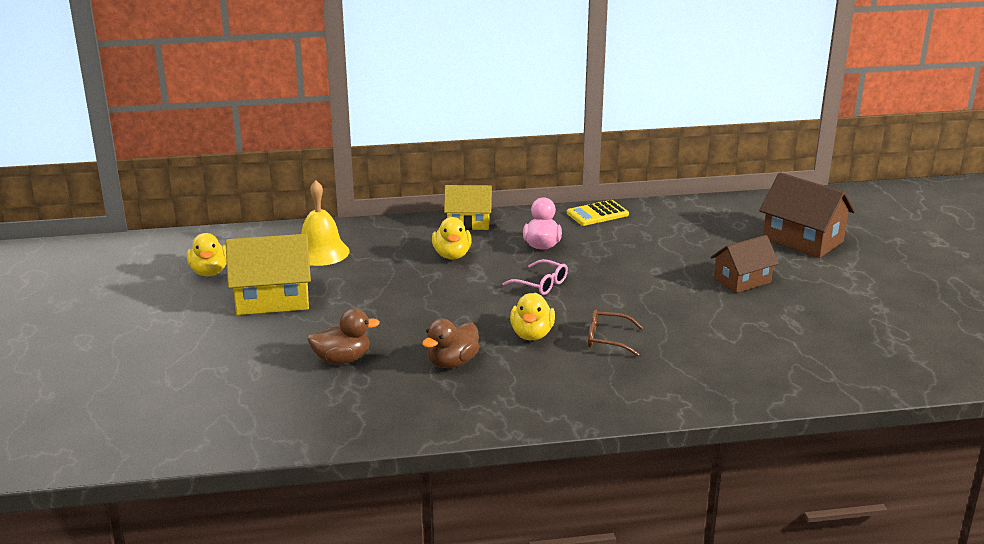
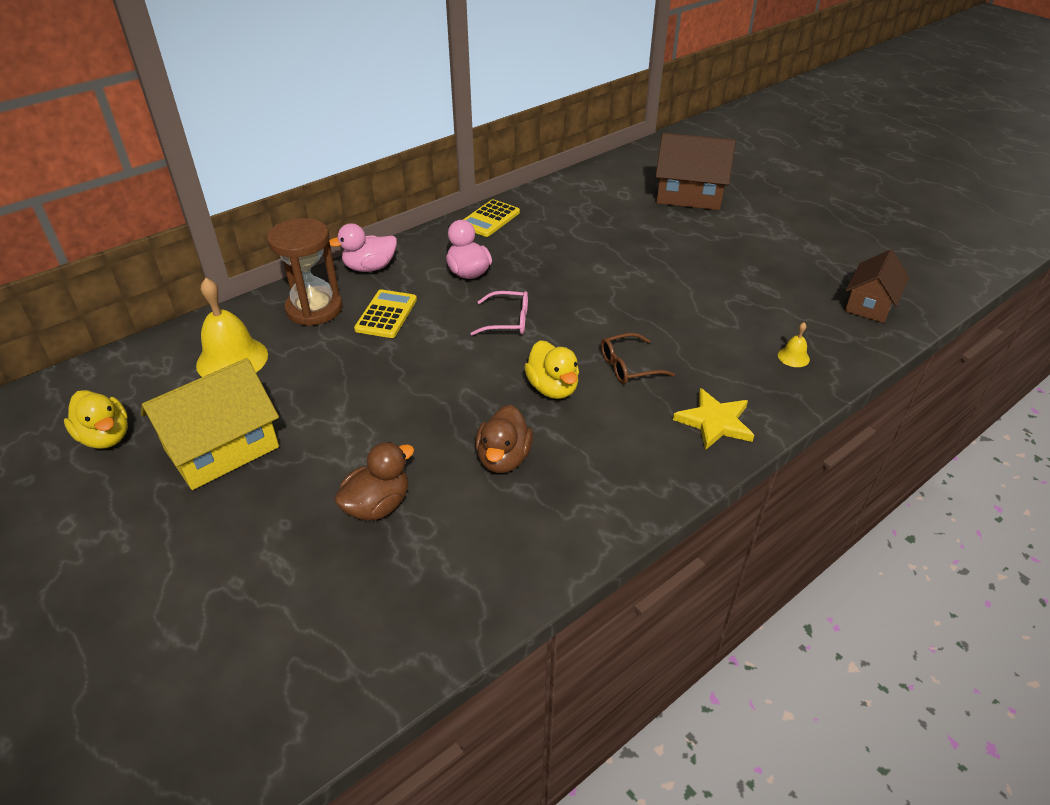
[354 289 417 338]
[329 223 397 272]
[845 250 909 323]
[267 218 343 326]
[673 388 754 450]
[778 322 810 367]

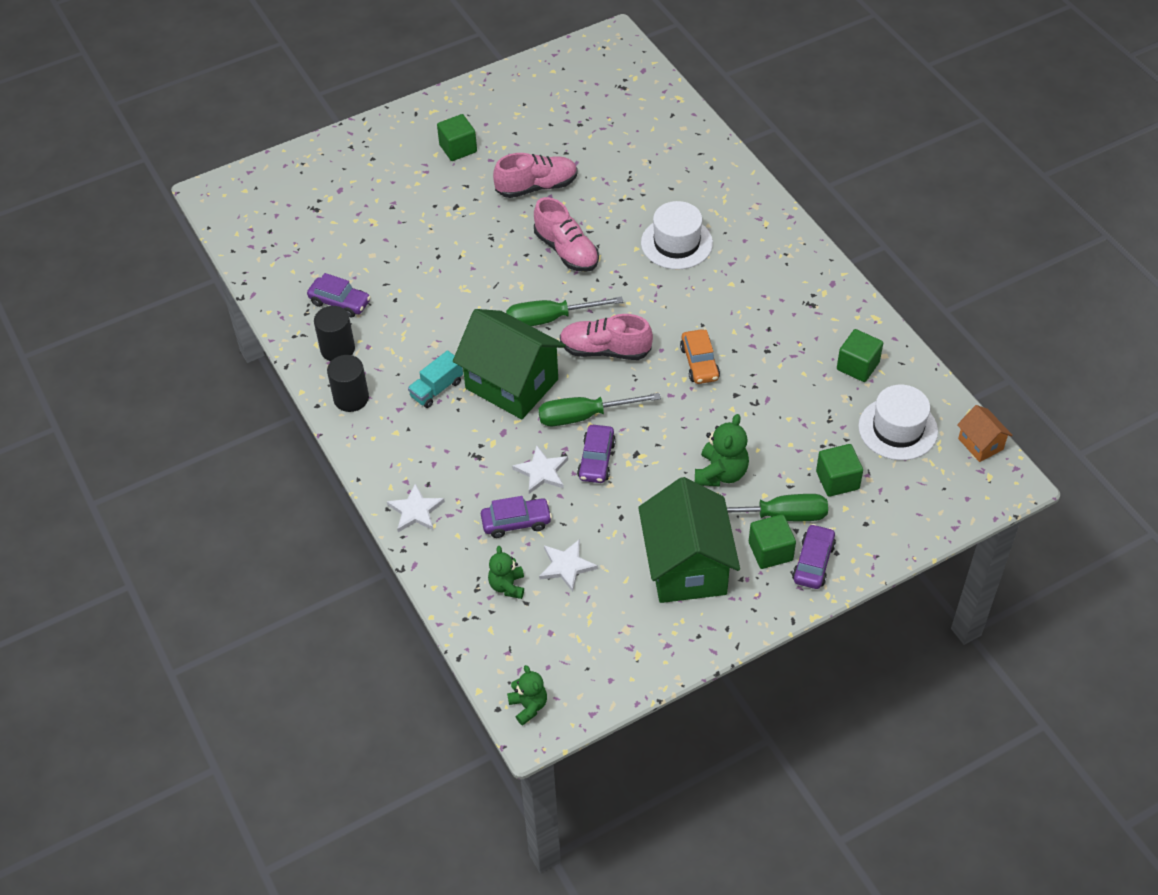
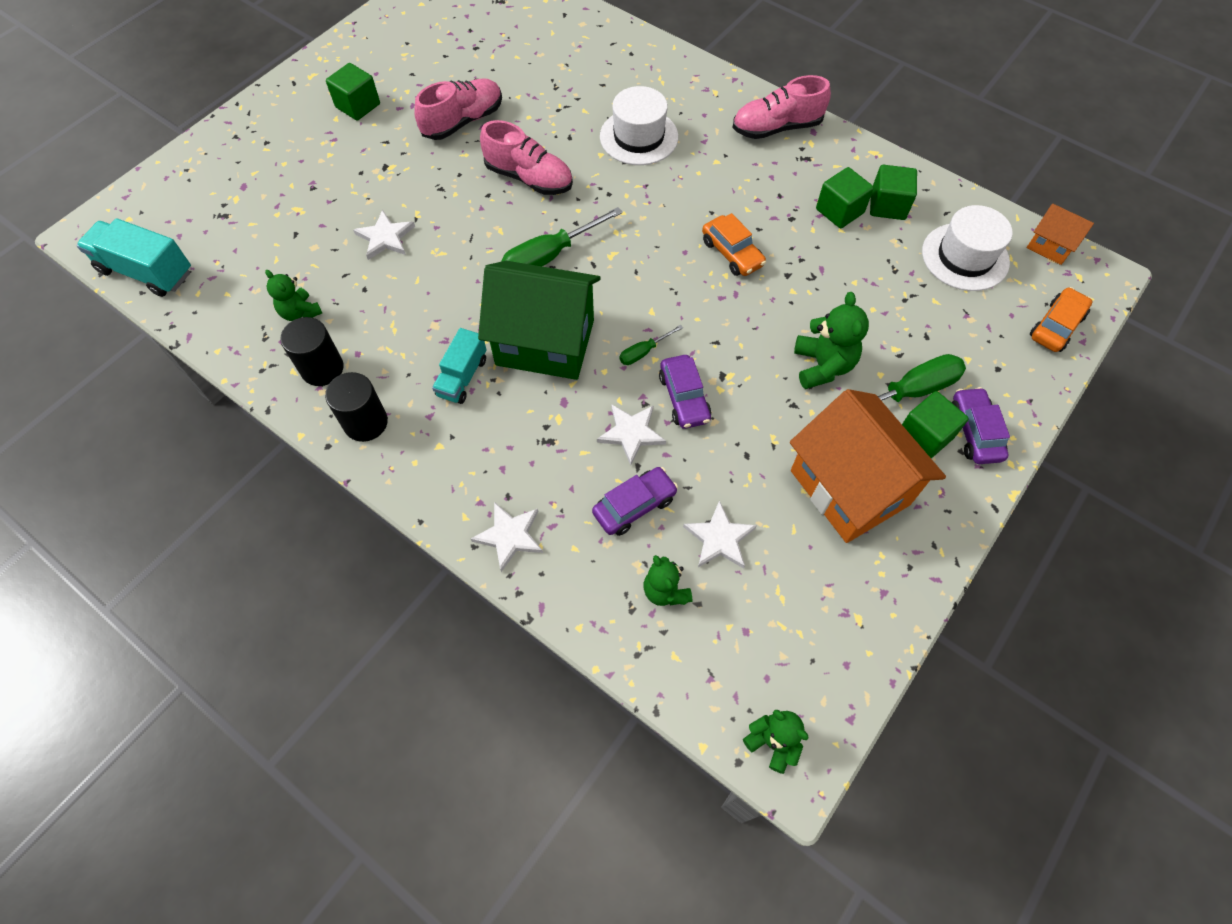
[265 270 322 321]
[619 325 683 365]
[732 75 831 139]
[790 389 946 543]
[816 167 874 228]
[76 218 191 297]
[353 210 415 260]
[1030 287 1093 352]

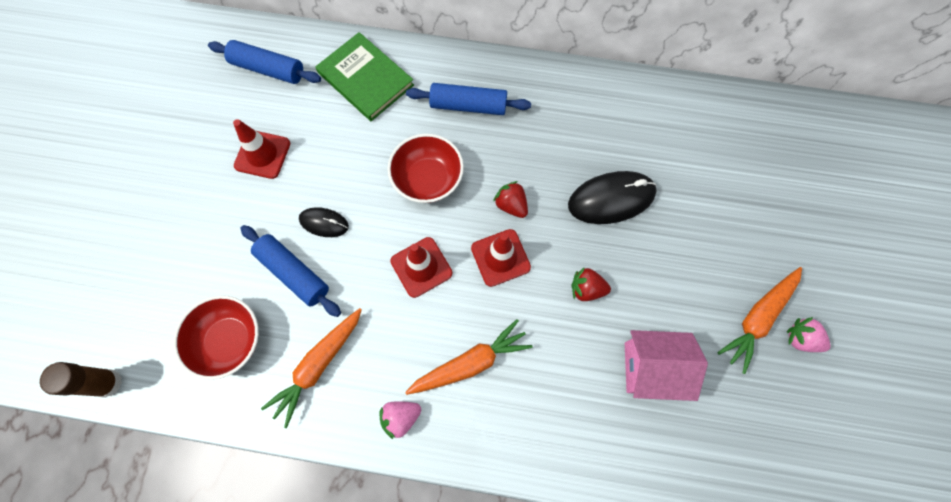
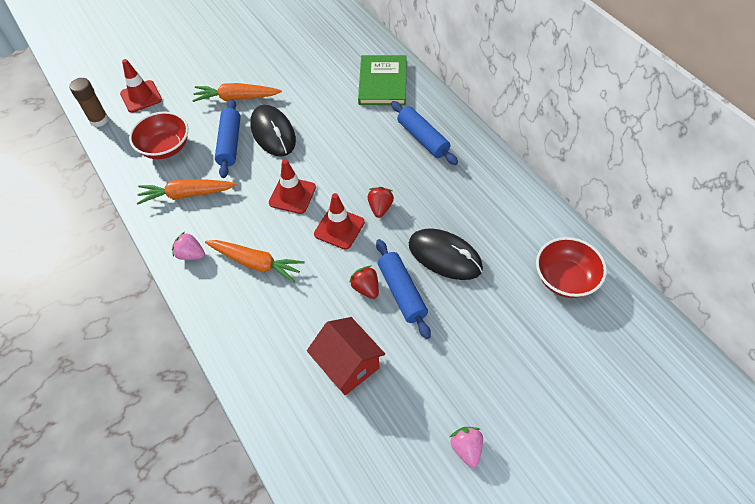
[376 239 431 339]
[120 59 162 113]
[250 105 296 157]
[536 237 607 298]
[307 317 385 396]
[192 83 282 102]

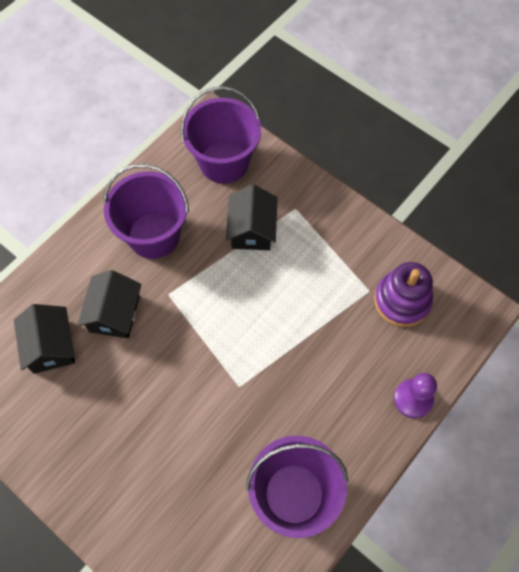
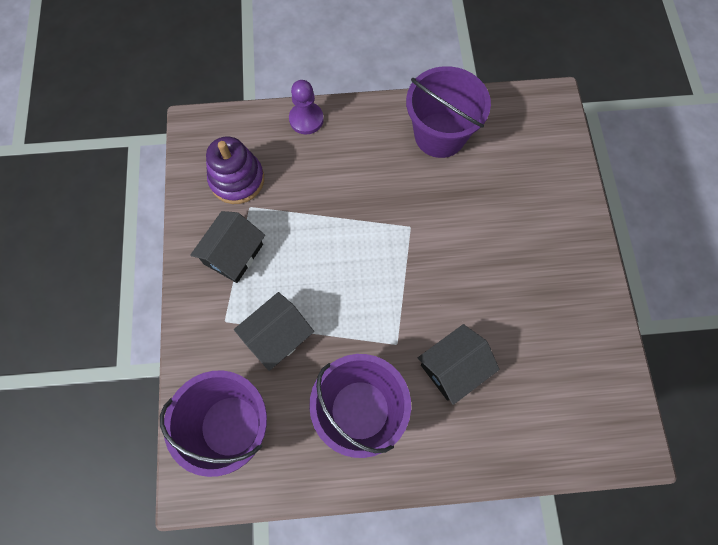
[190 211 265 283]

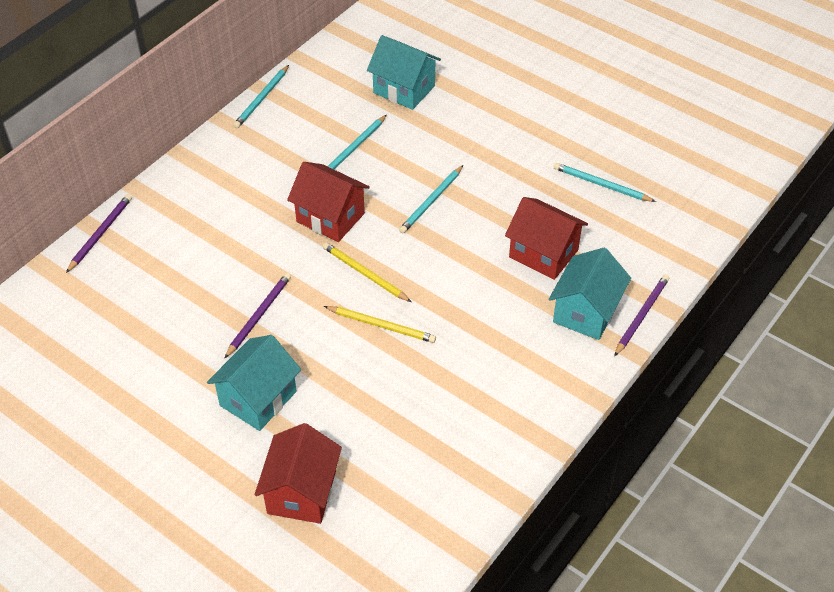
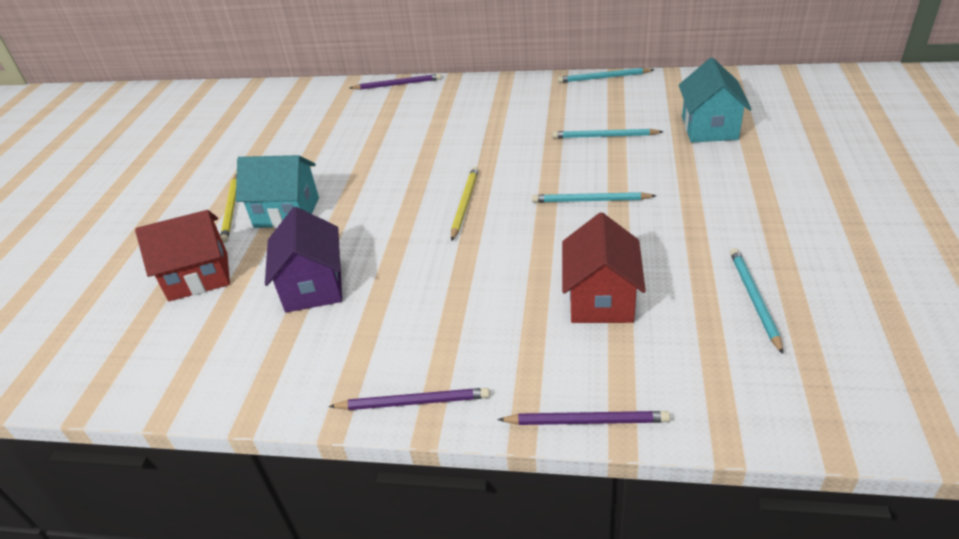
[329 388 490 410]
[287 162 370 242] (first image)
[220 174 237 243]
[549 248 631 340] (first image)
[265 207 342 313]

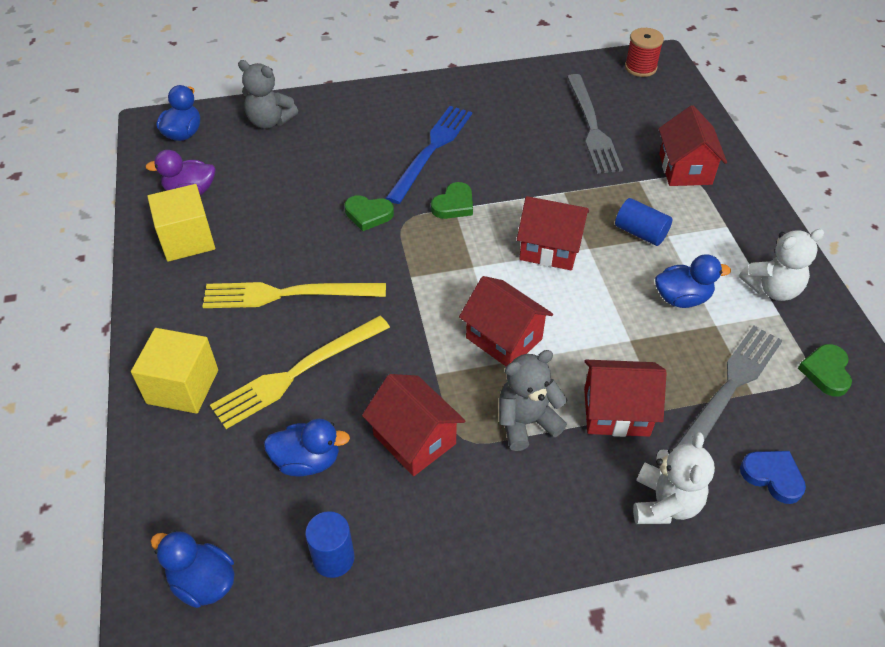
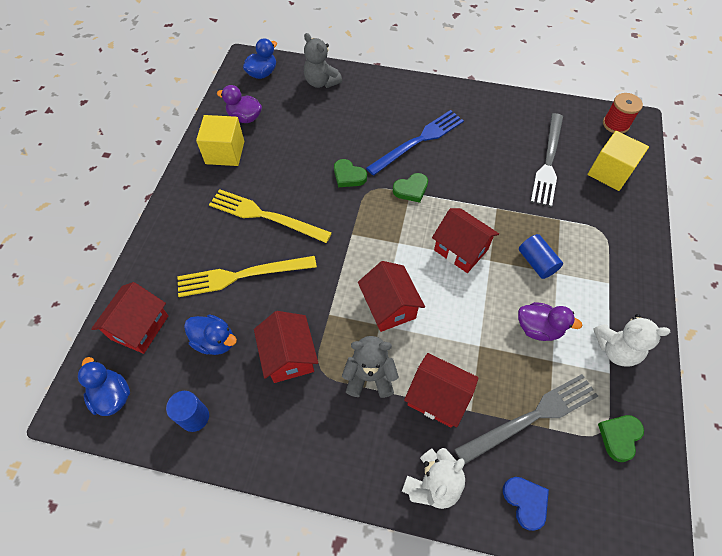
[587 131 649 191]
[518 302 582 341]
[91 282 169 354]

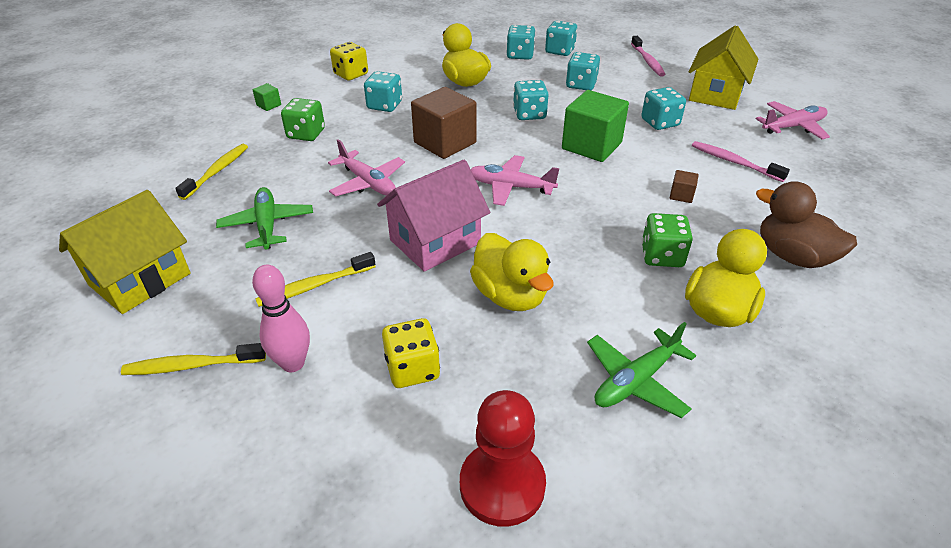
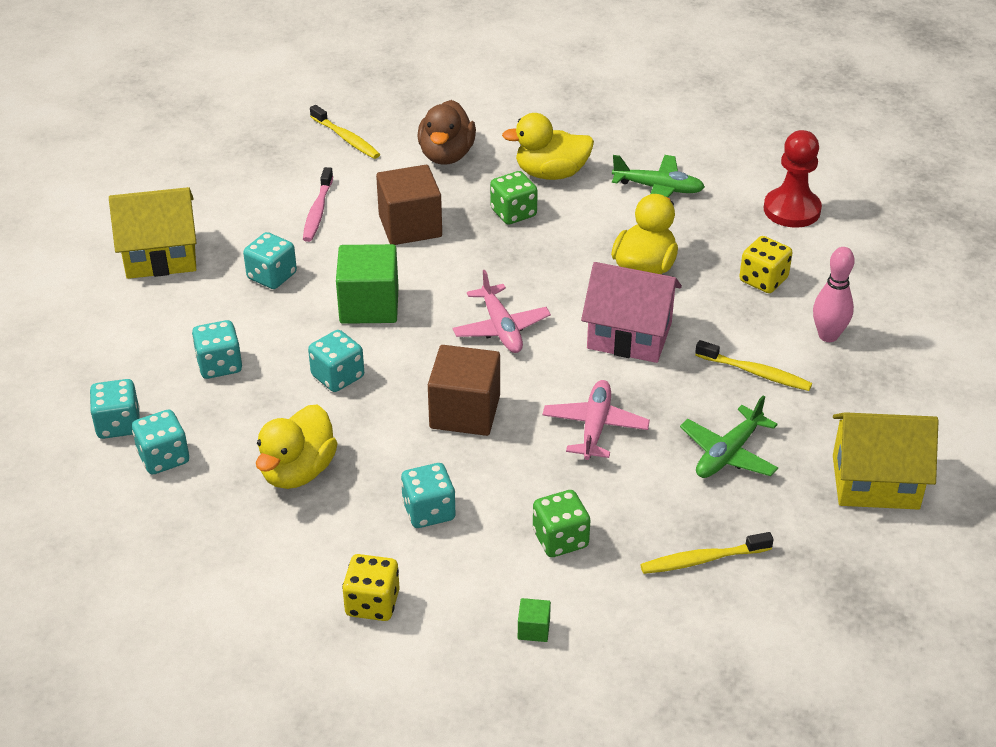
[310 105 380 159]
[631 36 665 76] (first image)
[376 165 442 245]
[756 101 830 139] (first image)

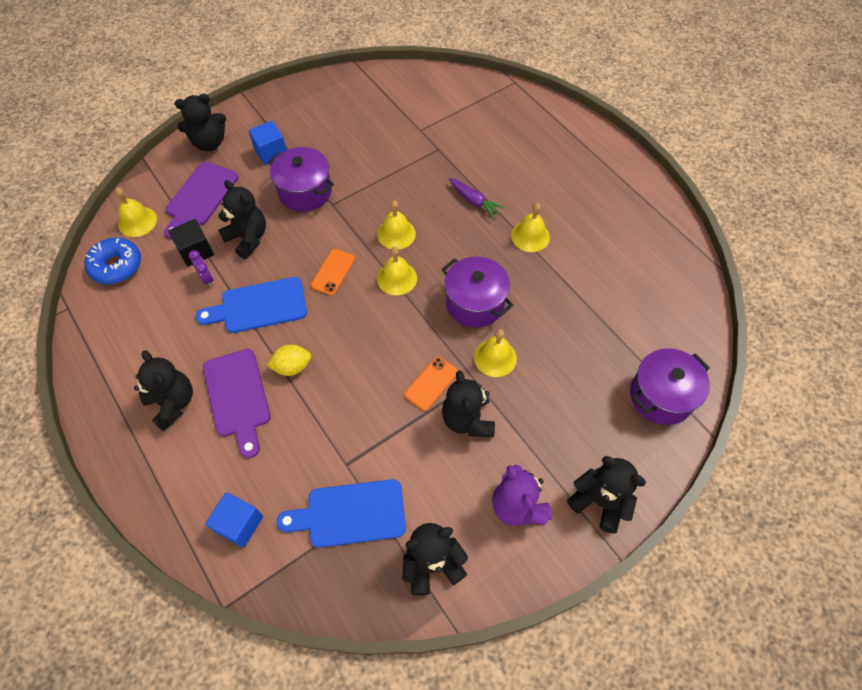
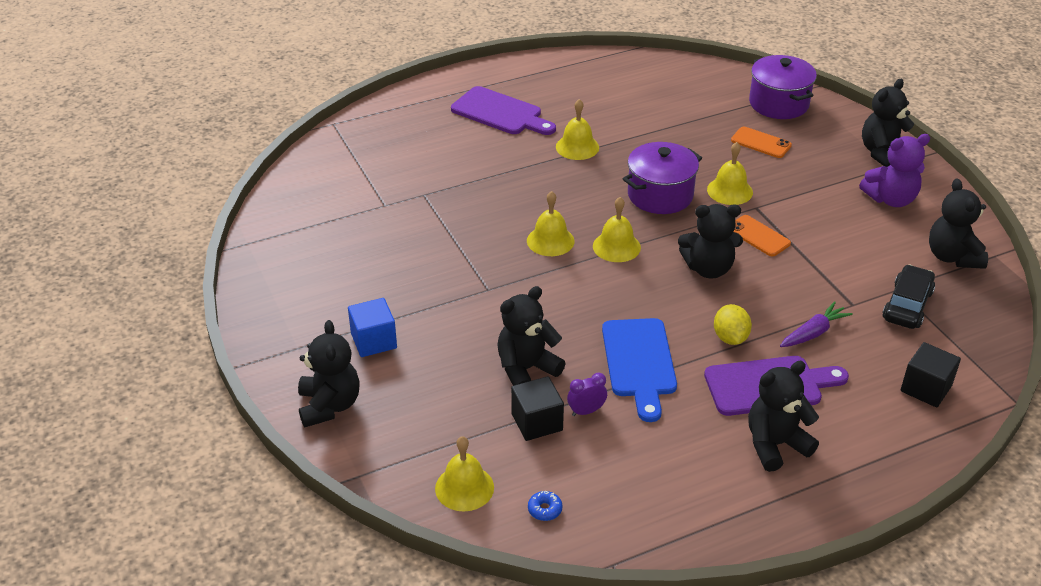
[528 491 562 521]
[451 86 556 135]
[901 342 961 407]
[268 147 334 212] (first image)
[882 264 935 329]
[731 127 792 158]
[678 204 743 279]
[780 301 853 347]

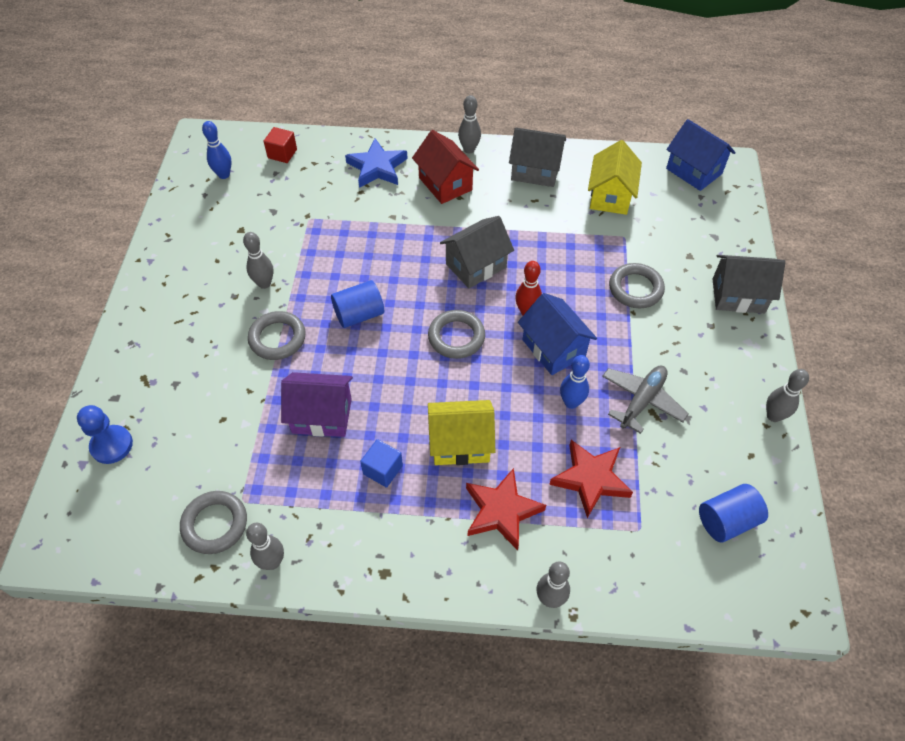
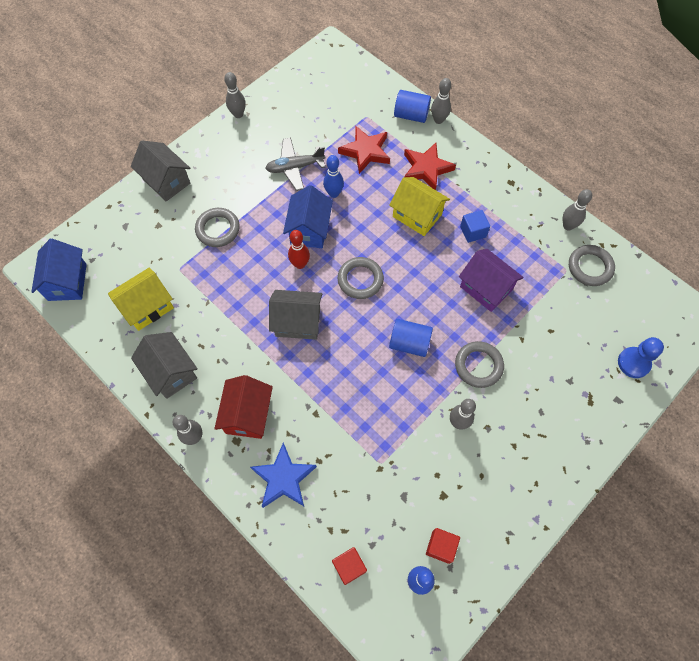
[394 90 431 123]
[426 528 460 564]

